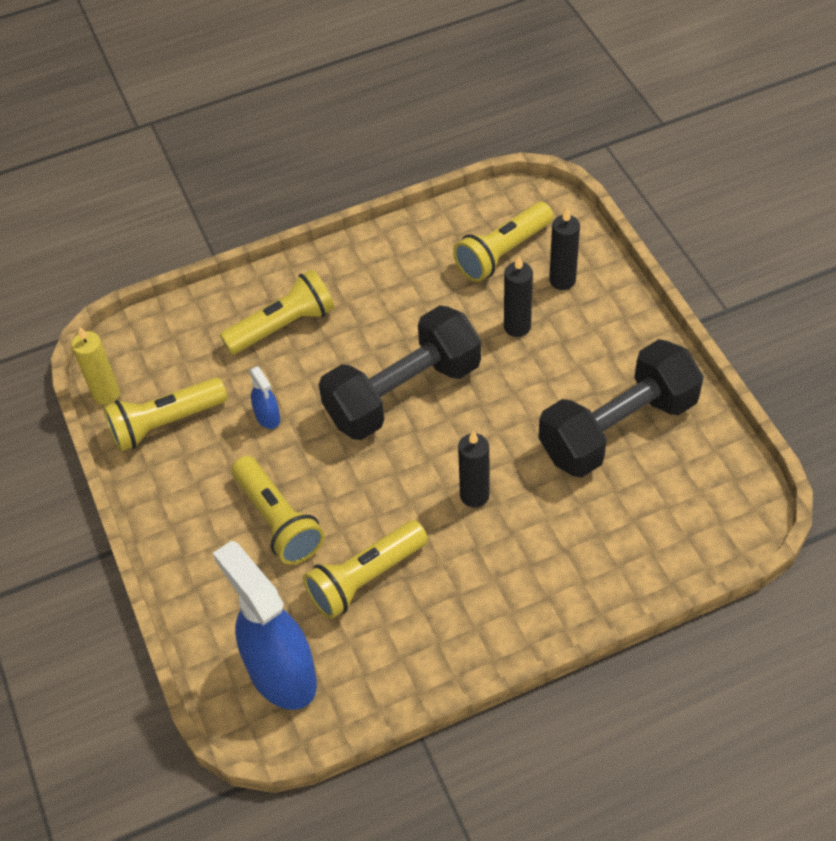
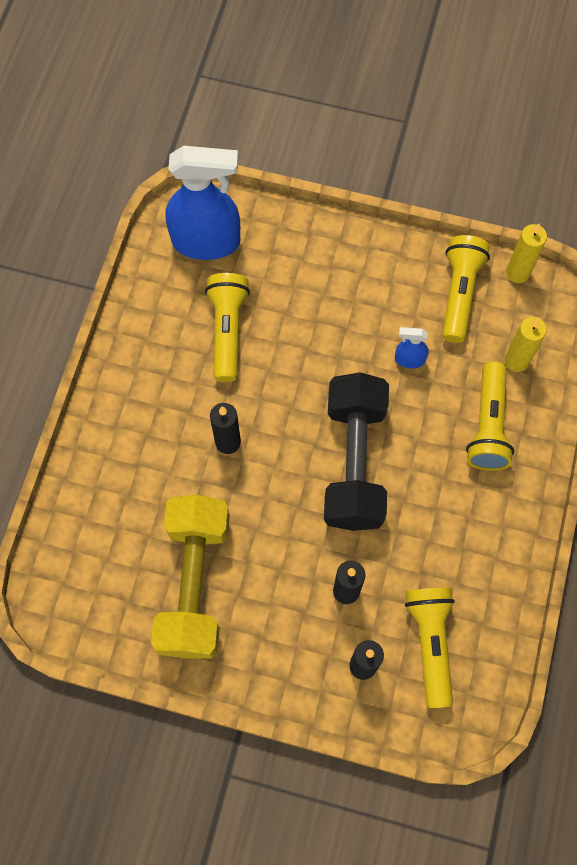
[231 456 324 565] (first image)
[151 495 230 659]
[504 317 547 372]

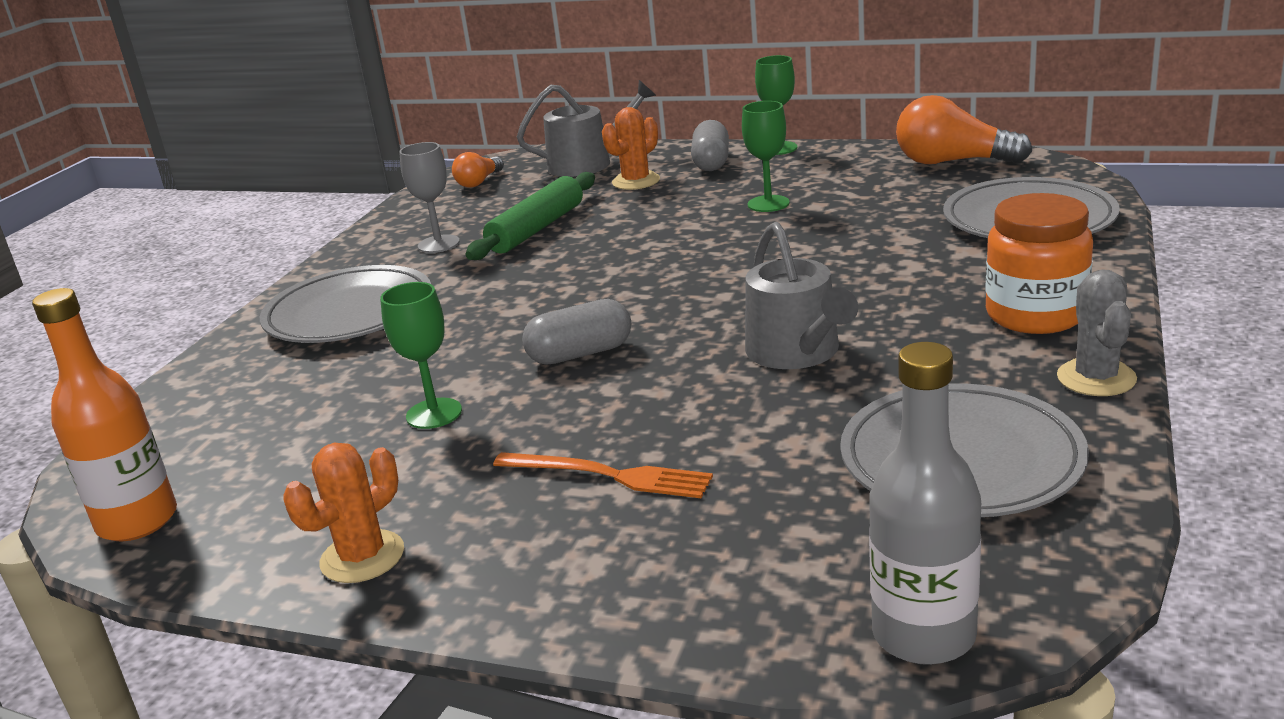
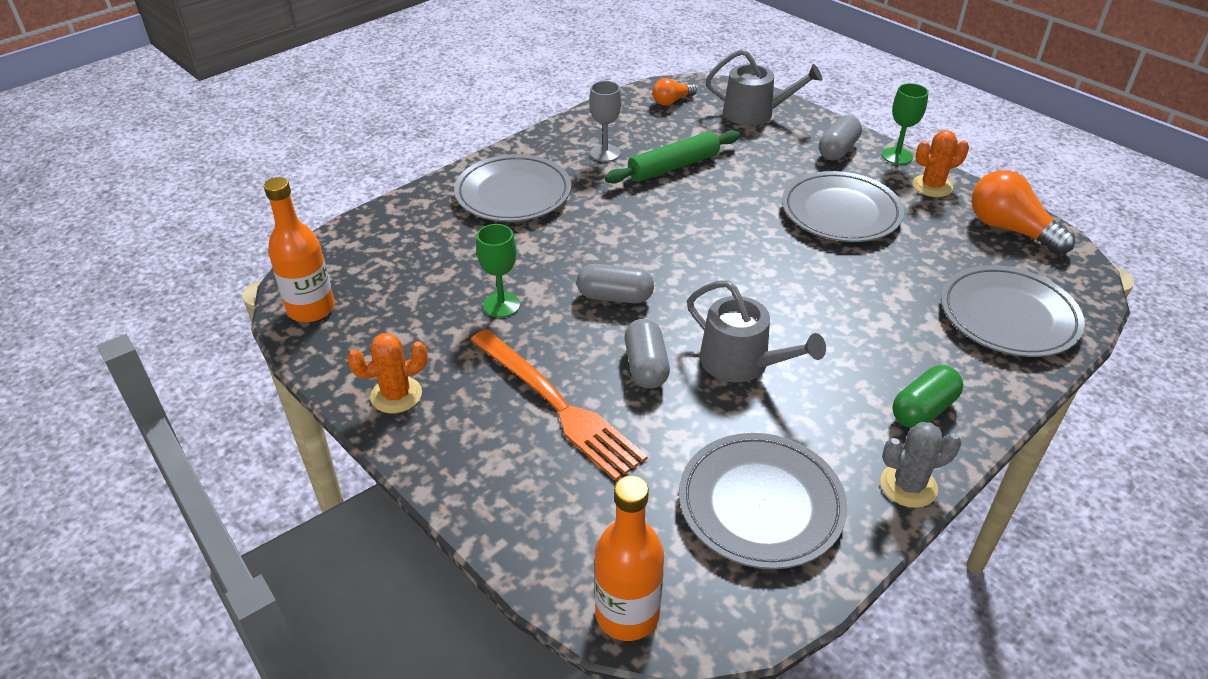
[470 329 648 481]
[912 130 969 197]
[782 171 904 242]
[687 280 826 383]
[594 475 664 641]
[892 365 963 428]
[880 422 961 508]
[624 319 670 389]

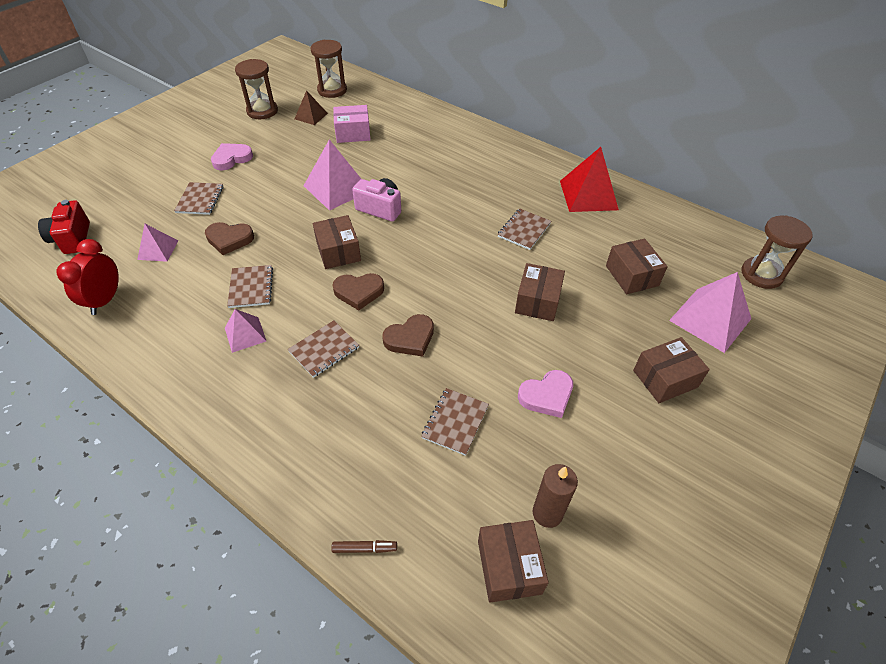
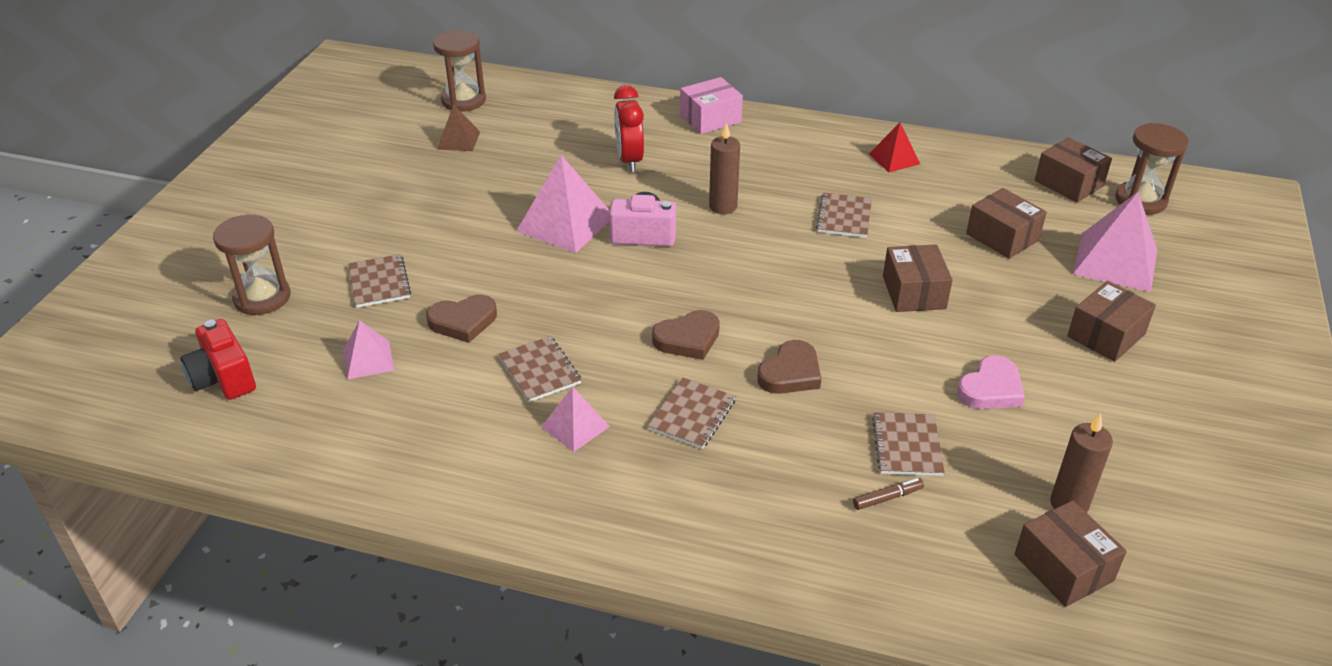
[614 85 644 172]
[211 143 253 170] (first image)
[213 215 290 315]
[1035 137 1112 203]
[853 478 924 510]
[680 77 743 134]
[869 123 920 172]
[709 122 740 214]

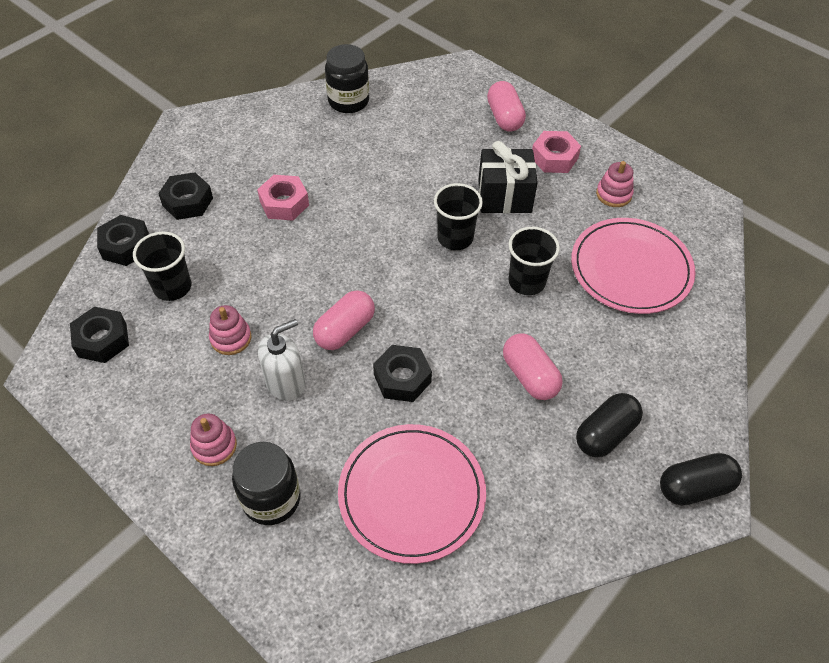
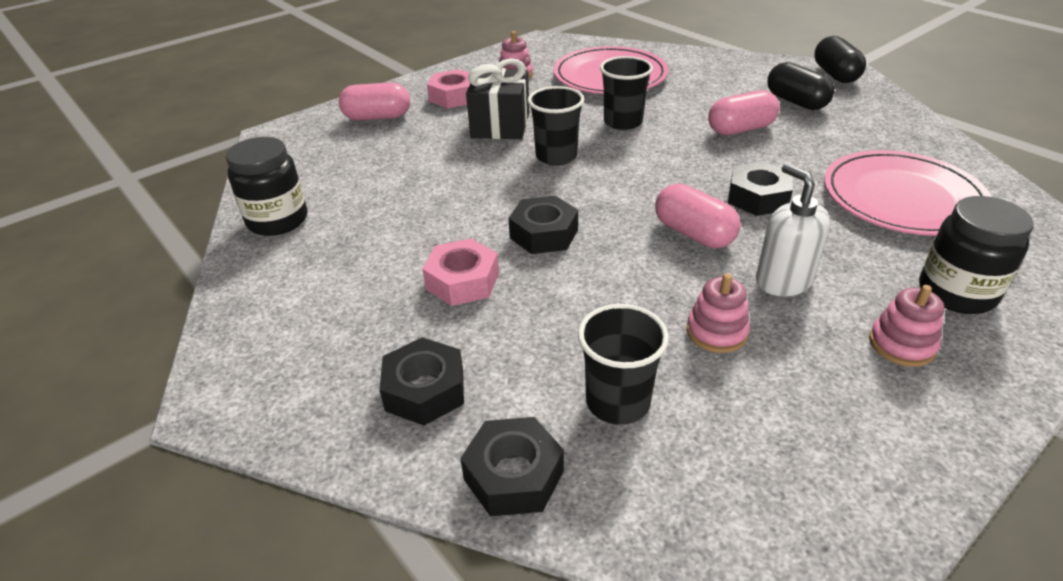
[508 196 578 254]

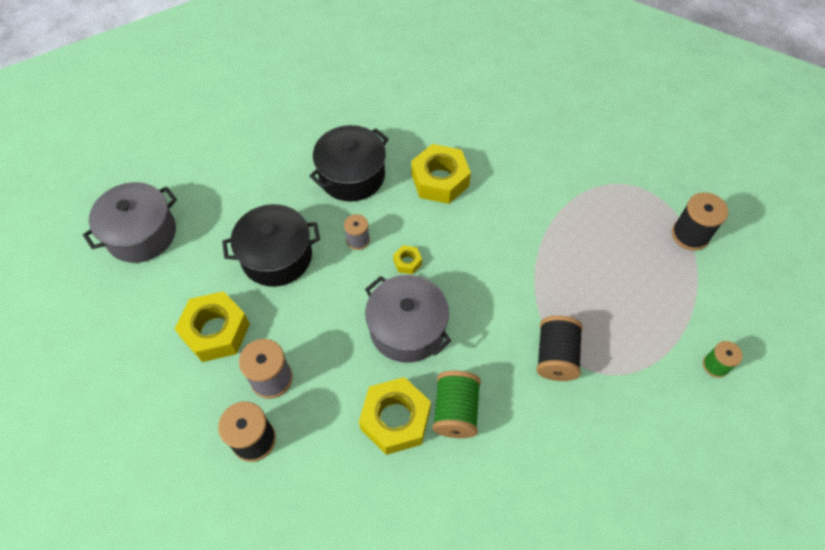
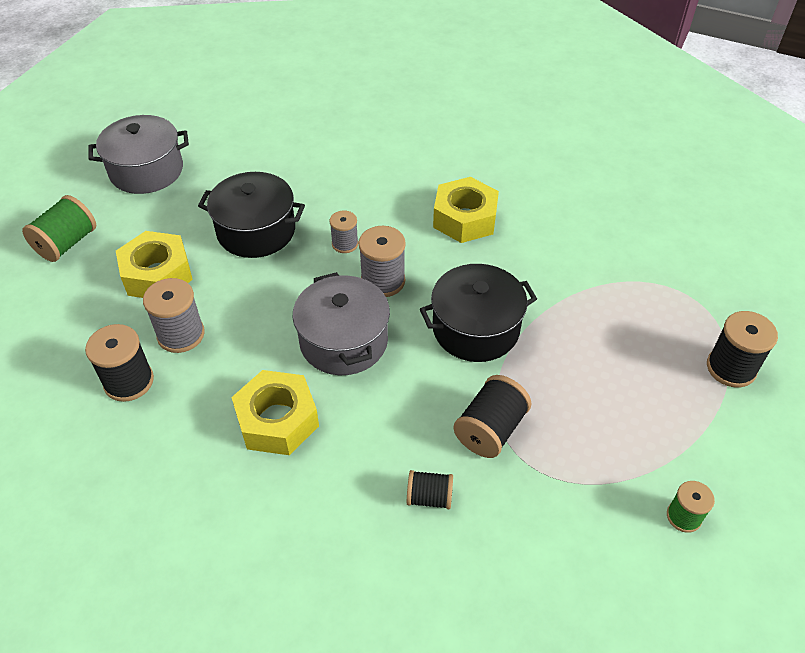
[420 264 537 362]
[359 226 406 297]
[22 195 96 262]
[407 470 453 509]

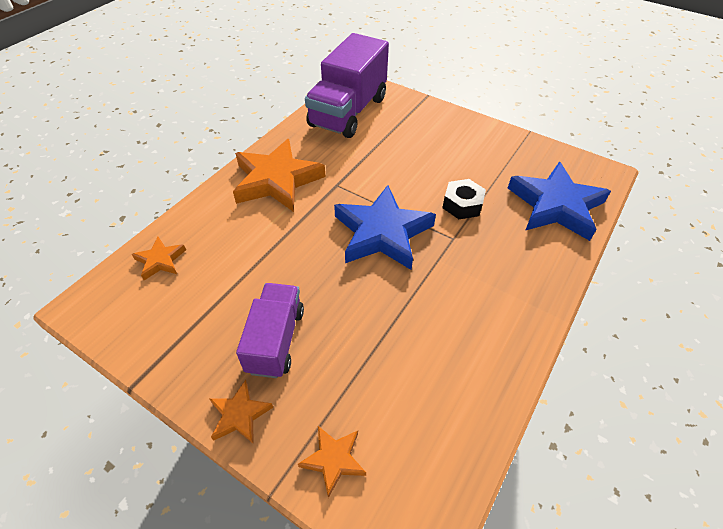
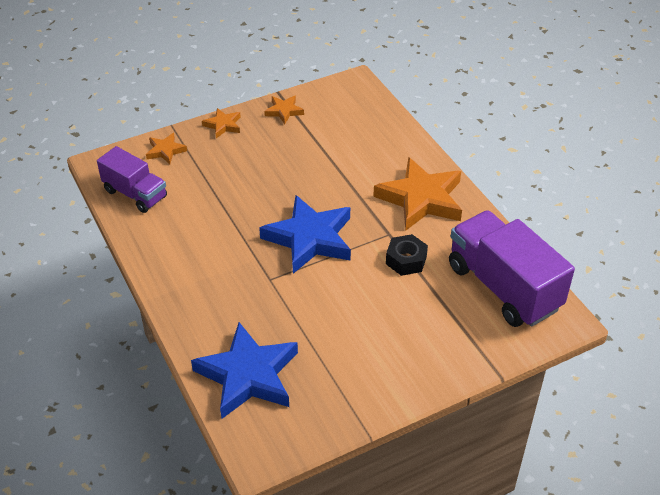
[264 96 304 124]
[97 146 167 213]
[386 234 428 276]

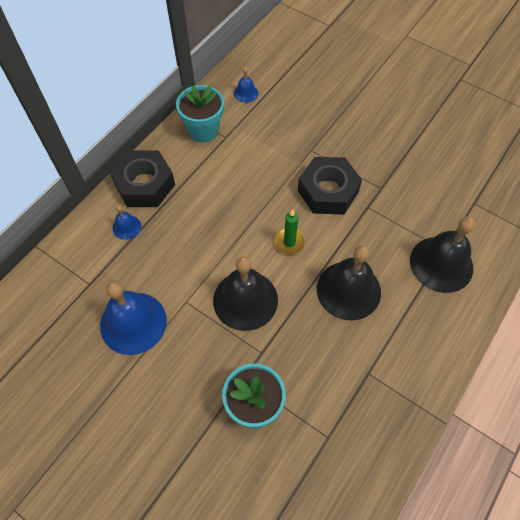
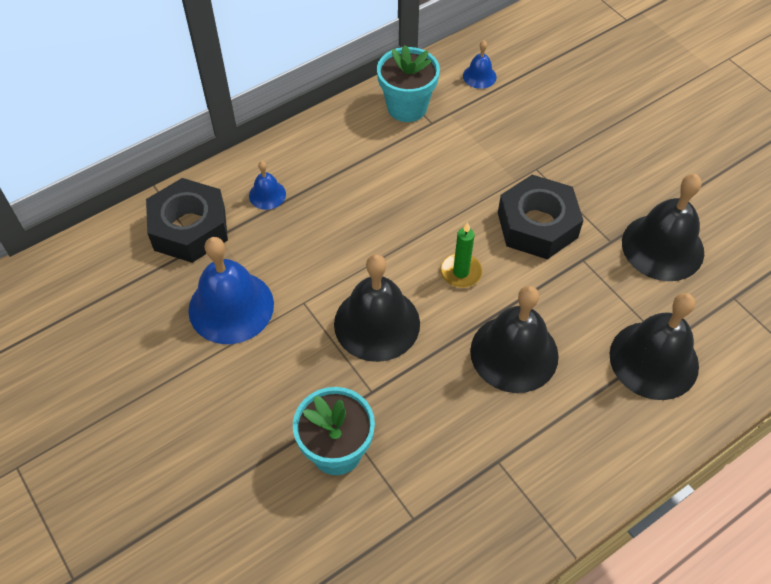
[146 178 228 263]
[622 174 704 281]

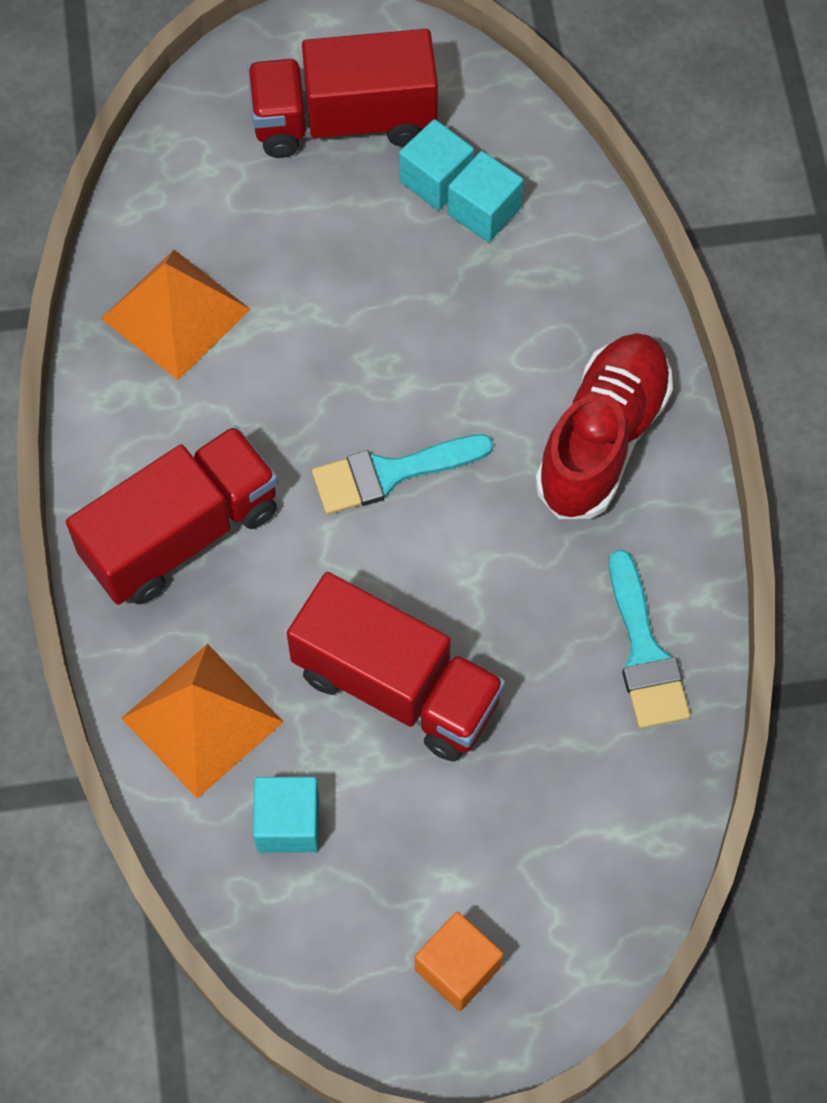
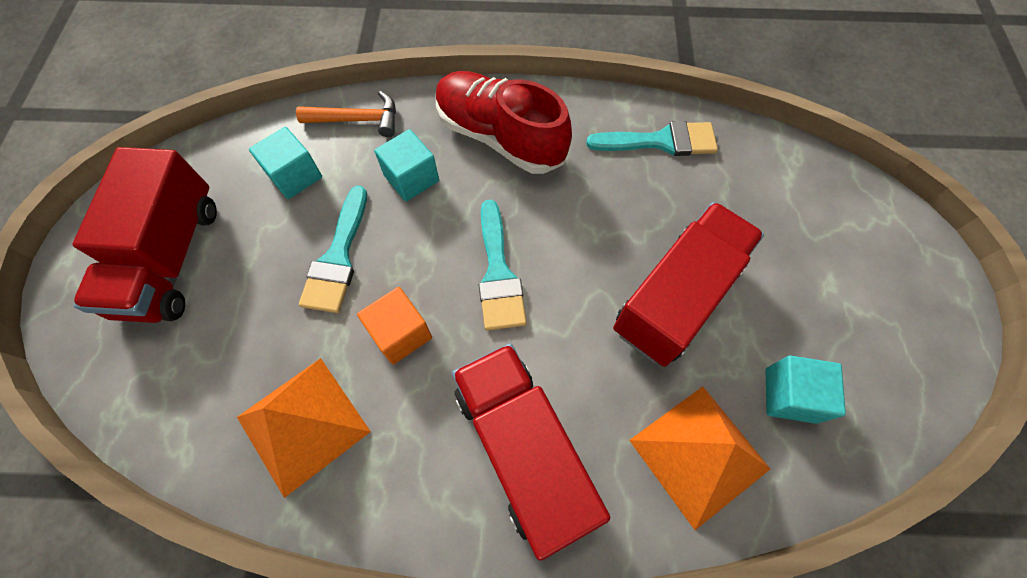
[374 129 439 201]
[357 287 432 365]
[296 91 396 137]
[299 186 367 313]

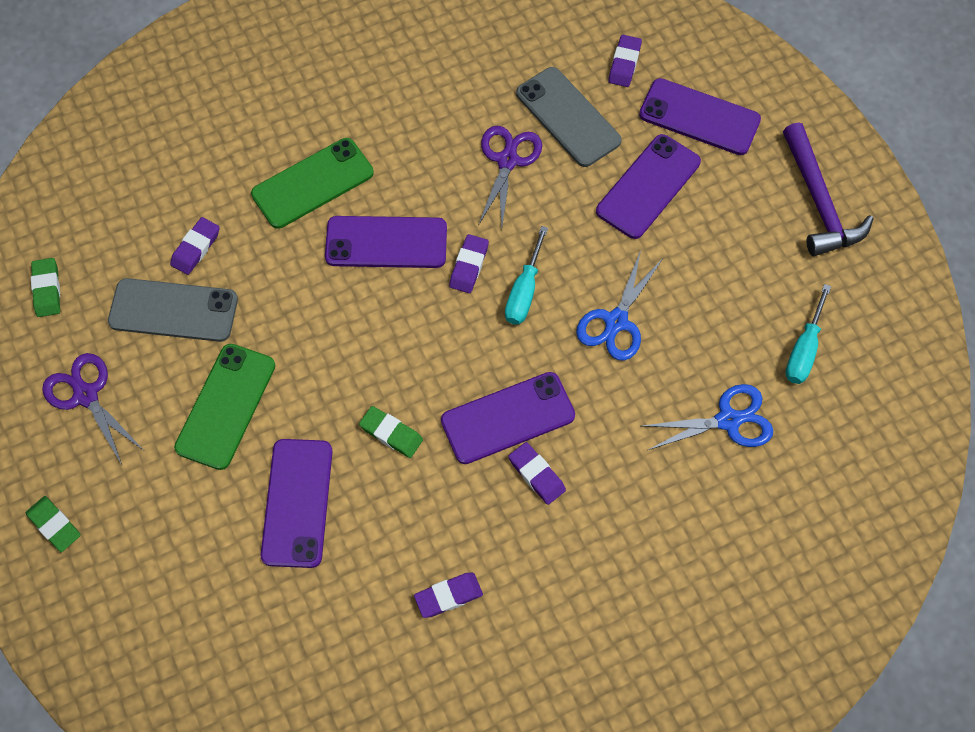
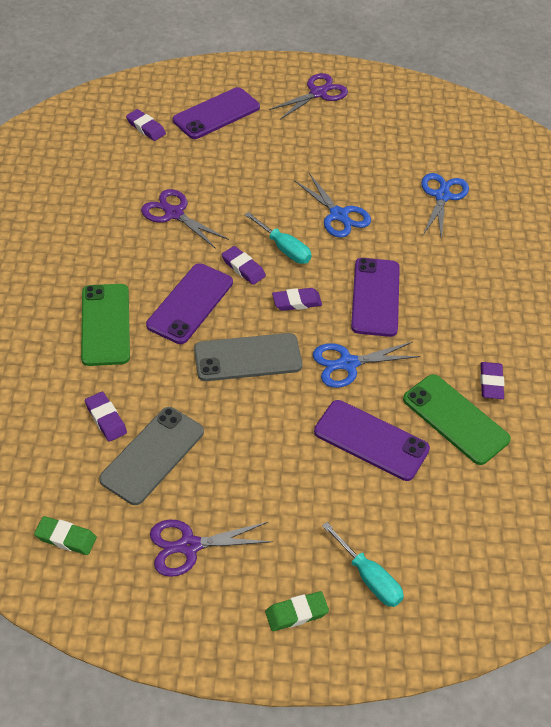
[403 374 511 465]
[313 342 420 388]
[272 288 322 311]
[194 333 302 381]
[596 134 701 239] (first image)
[269 73 348 120]
[322 522 404 607]

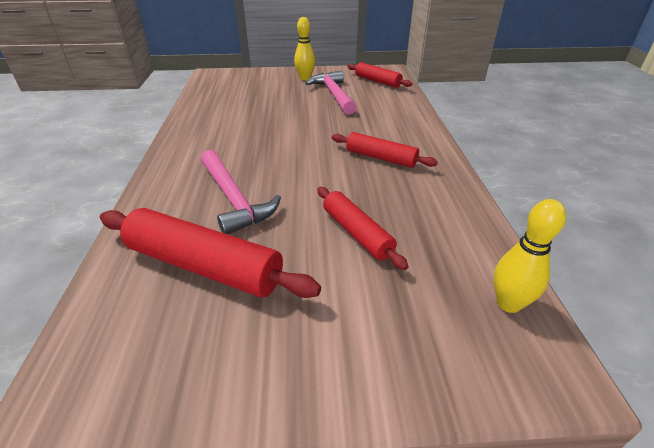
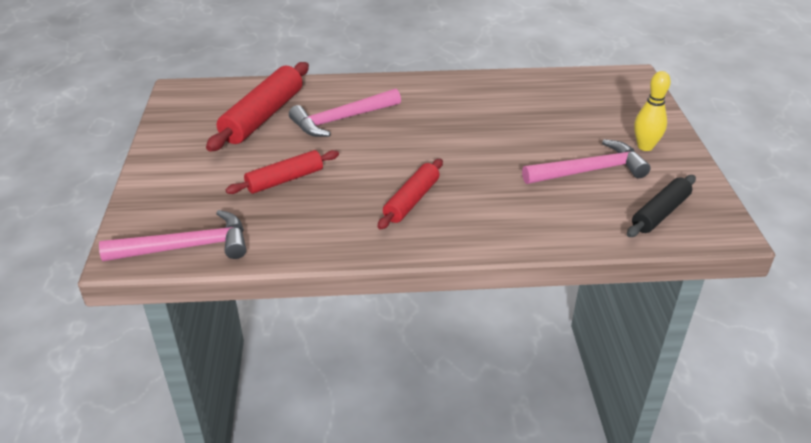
[627 175 696 237]
[99 210 246 261]

